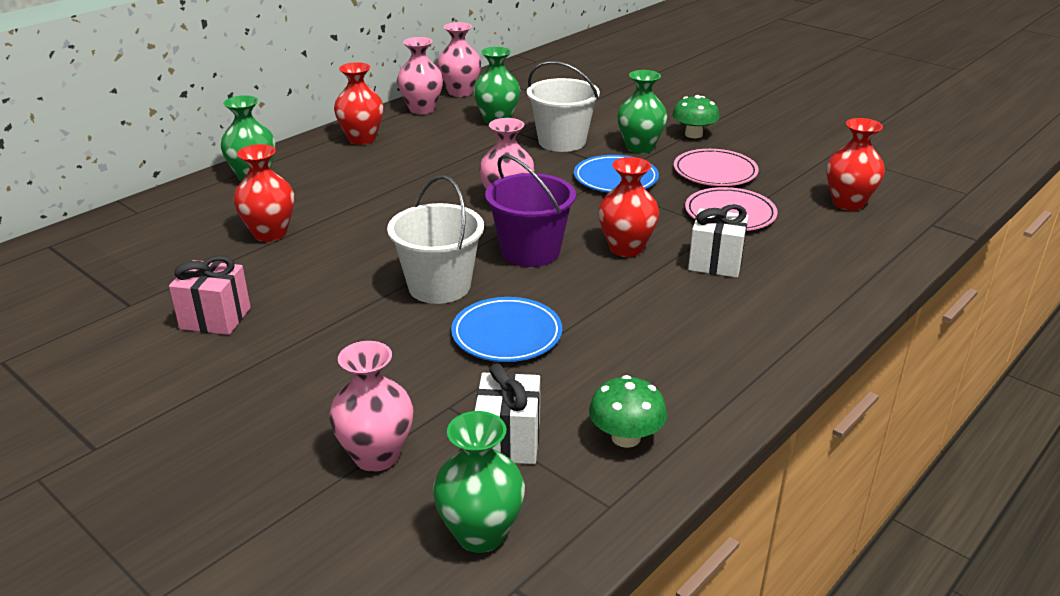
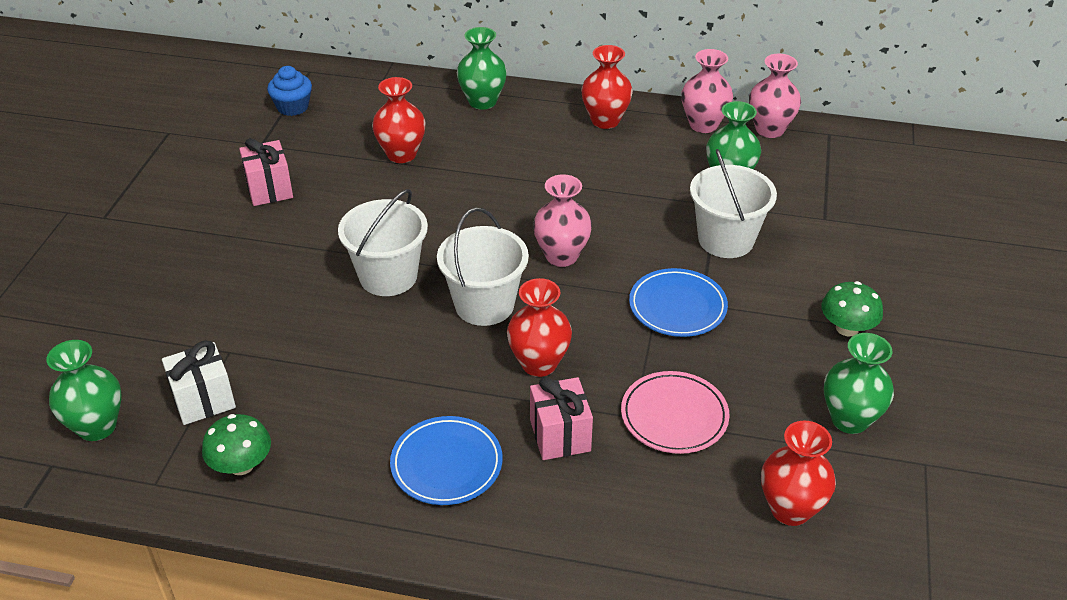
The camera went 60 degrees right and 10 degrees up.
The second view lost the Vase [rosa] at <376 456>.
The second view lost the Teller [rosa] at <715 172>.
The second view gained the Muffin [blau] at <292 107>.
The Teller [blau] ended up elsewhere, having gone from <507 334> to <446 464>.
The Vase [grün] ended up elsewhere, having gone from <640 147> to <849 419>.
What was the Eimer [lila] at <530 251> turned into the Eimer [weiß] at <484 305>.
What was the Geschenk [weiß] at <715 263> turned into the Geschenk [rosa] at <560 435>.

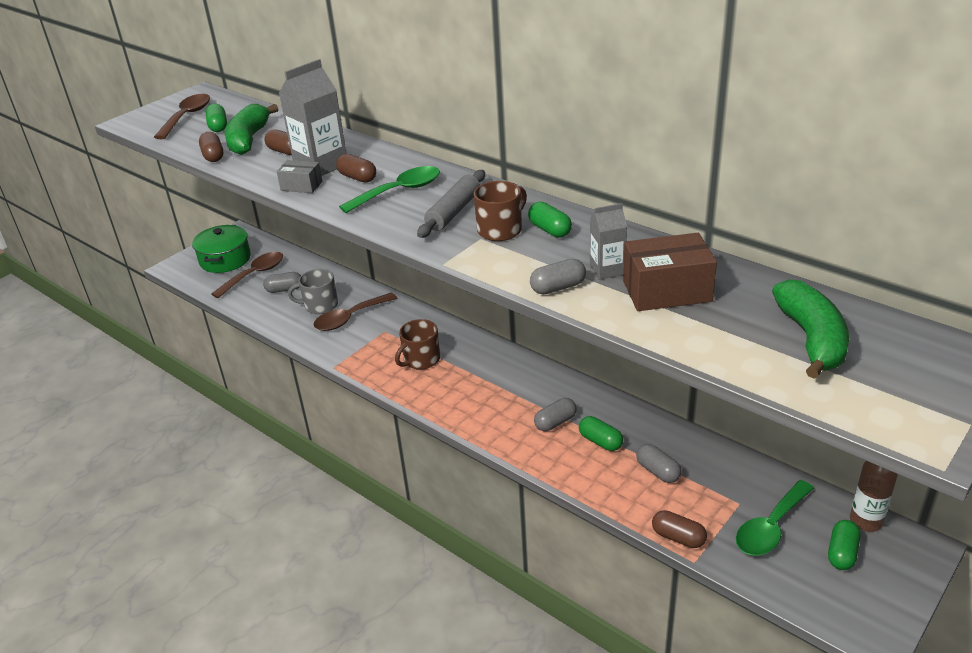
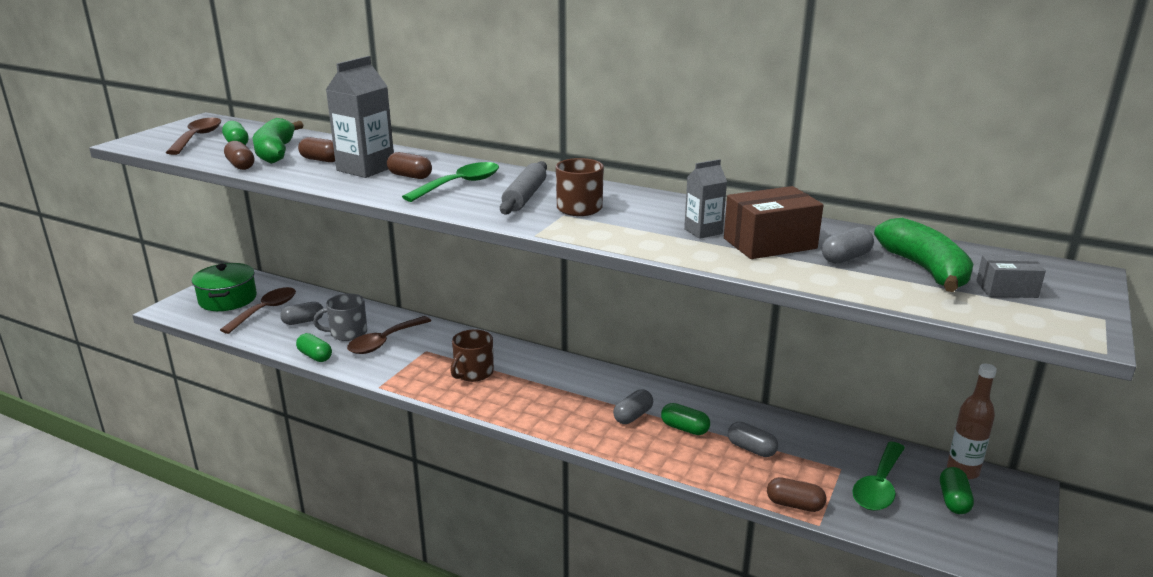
The camera went 15 degrees left and 10 degrees down.
The Schachtel [grau] ended up elsewhere, having gone from <301 186> to <1006 289>.
The Kapsel [grün] ended up elsewhere, having gone from <549 230> to <315 356>.
The Kapsel [grau] ended up elsewhere, having gone from <558 287> to <845 258>.

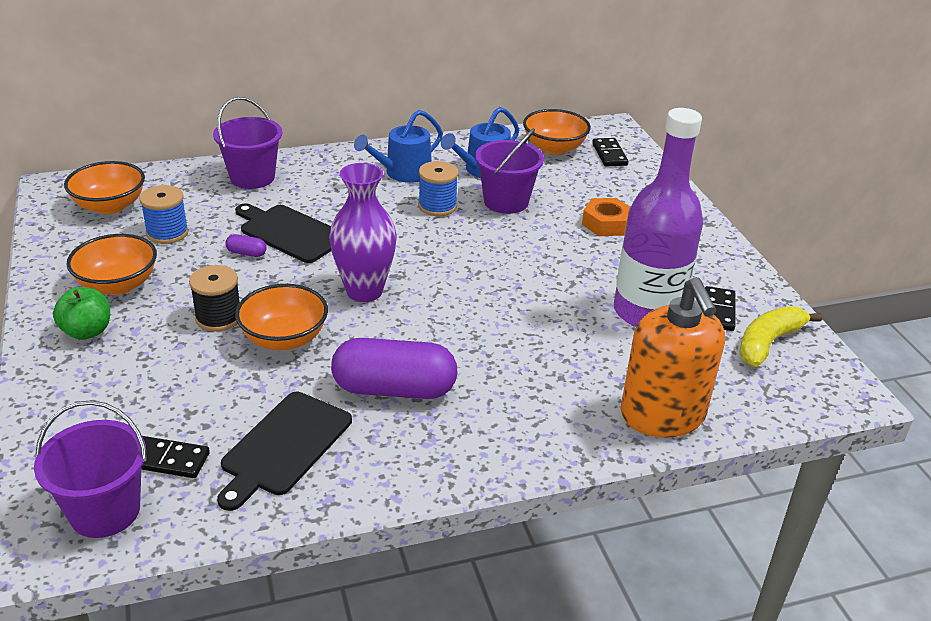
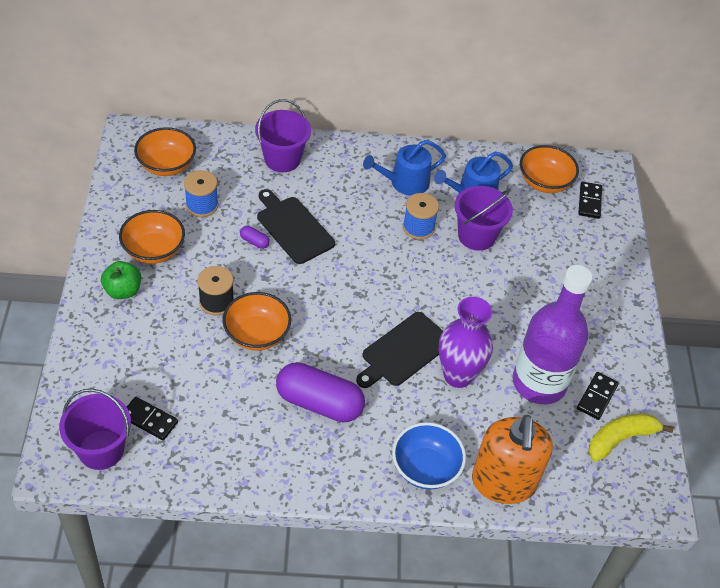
The camera went 15 degrees right and 15 degrees up.
The second view lost the Sechskantmutter [orange] at <606 224>.
The second view gained the Schüssel [blau] at <425 468>.
The Schneidebrett [schwarz] ended up elsewhere, having gone from <284 446> to <404 351>.
The Vase [lila] ended up elsewhere, having gone from <364 291> to <458 375>.

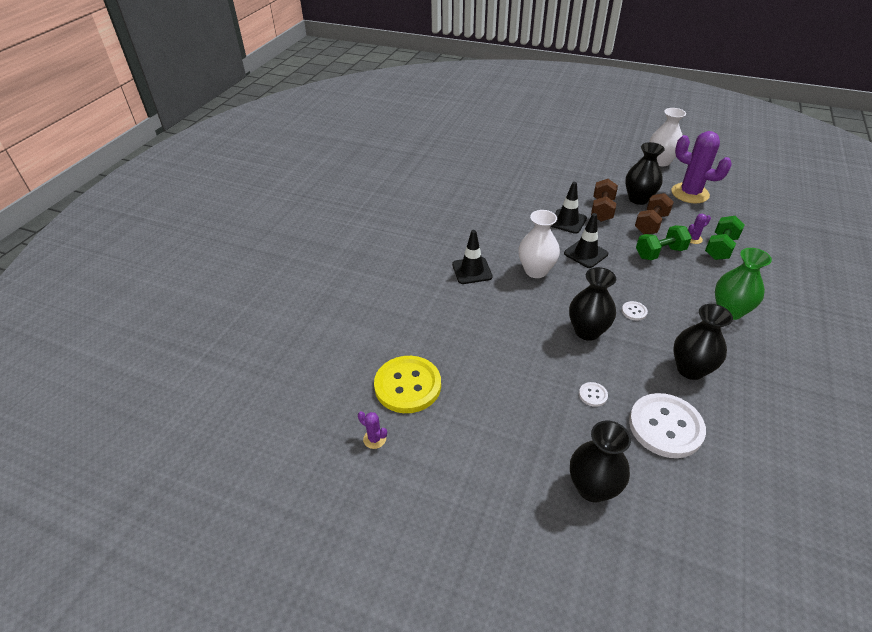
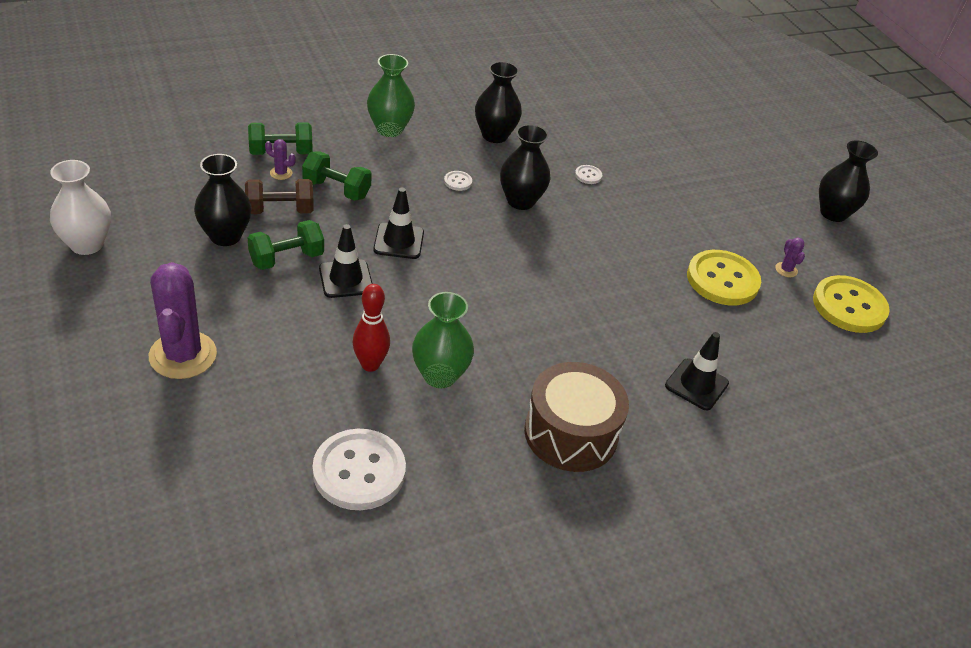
The camera went 140 degrees left and 0 degrees up.
The second view lost the Vase [weiß] at <536 271>.
The second view gained the Bowlingkegel [rot] at <370 365>.
The second view gained the Vase [grün] at <440 375>.
The second view gained the Trommel [braun] at <571 433>.
The second view gained the Knopf [gelb] at <849 306>.
The Leitkegel [schwarz] ended up elsewhere, having gone from <472 271> to <696 384>.
The Vase [schwarz] ended up elsewhere, having gone from <592 488> to <833 213>.
The Knopf [weiß] ended up elsewhere, having gone from <665 427> to <359 471>.
The Kaktus [lila] ended up elsewhere, having gone from <690 193> to <183 355>.
What was the Hantel [braun] at <602 210> turned into the Hantel [grün] at <286 259>.

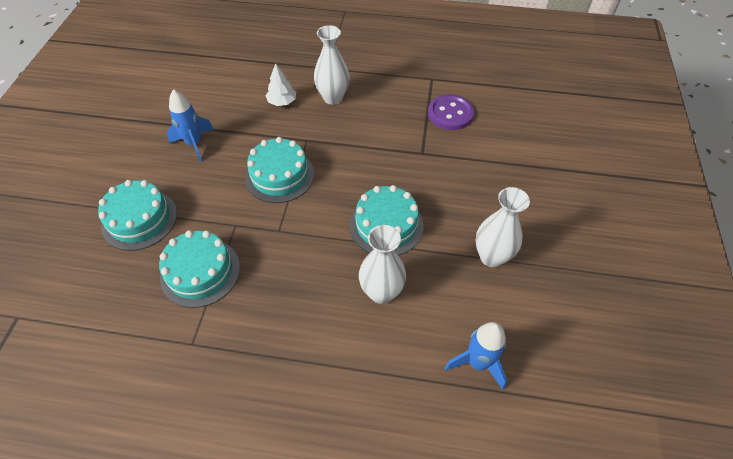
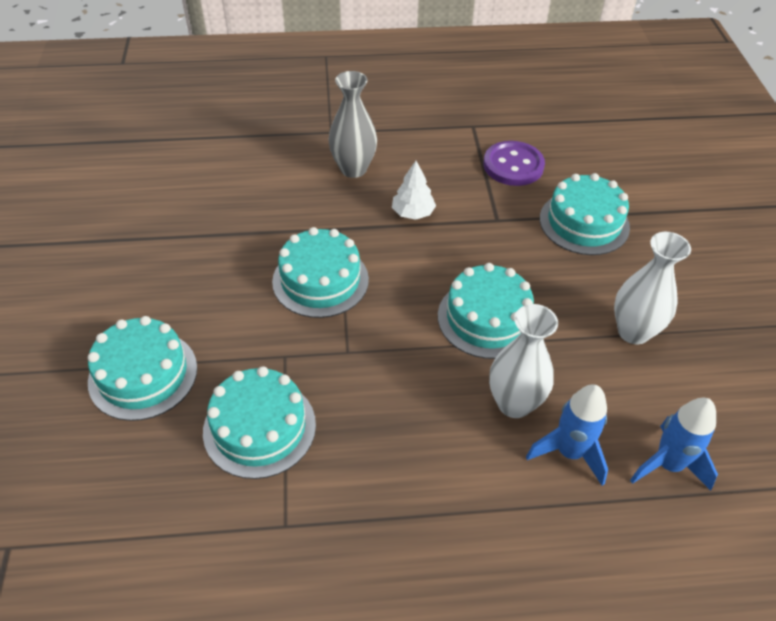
The camera went 15 degrees left and 5 degrees down.
The second view gained the Kuchen [türkis] at <584 223>.
The Rakete [blau] ended up elsewhere, having gone from <194 144> to <569 452>.
The Baum [weiß] ended up elsewhere, having gone from <282 102> to <413 213>.
What was the Vase [weiß] at <333 98> turned into the Vase [grau] at <353 169>.

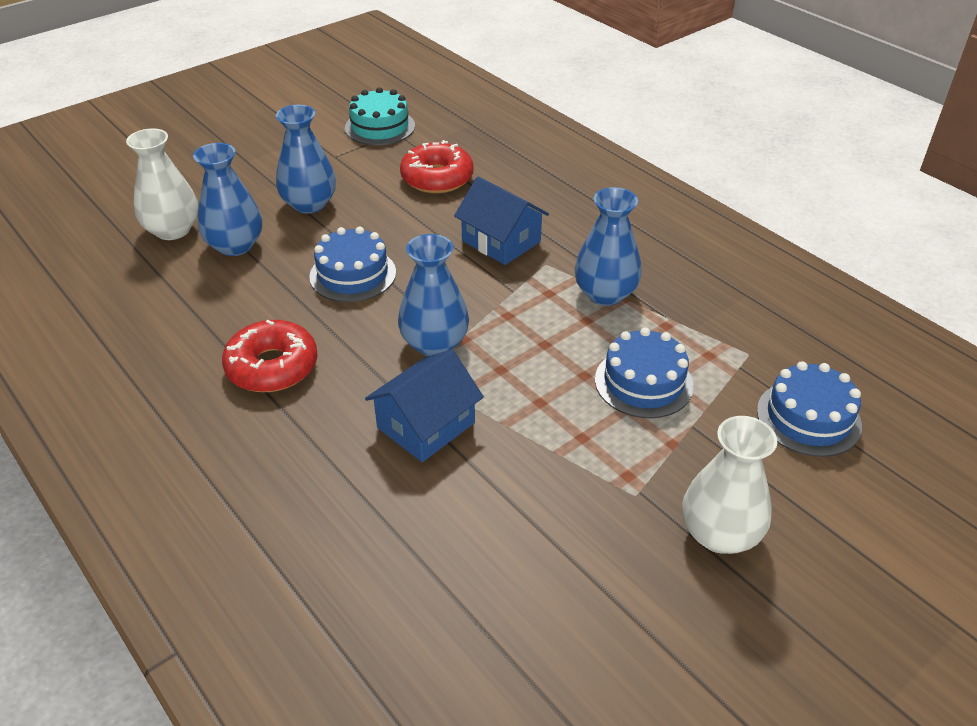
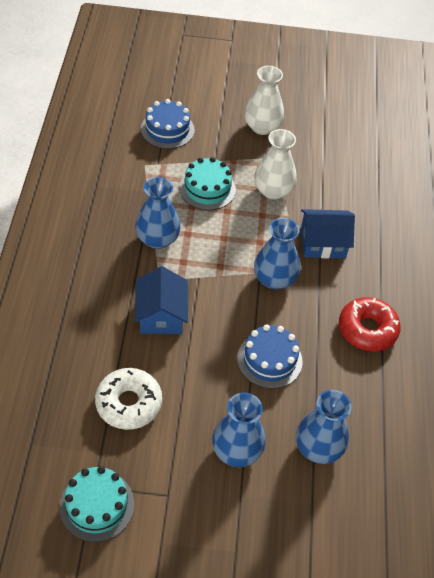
The camera went 140 degrees left and 10 degrees up.
The Vase [weiß] ended up elsewhere, having gone from <172 230> to <273 191>.
What was the Donut [rot] at <437 178> turned into the Donut [weiß] at <128 403>.
What was the Kuchen [blau] at <643 382> turned into the Kuchen [türkis] at <207 189>.

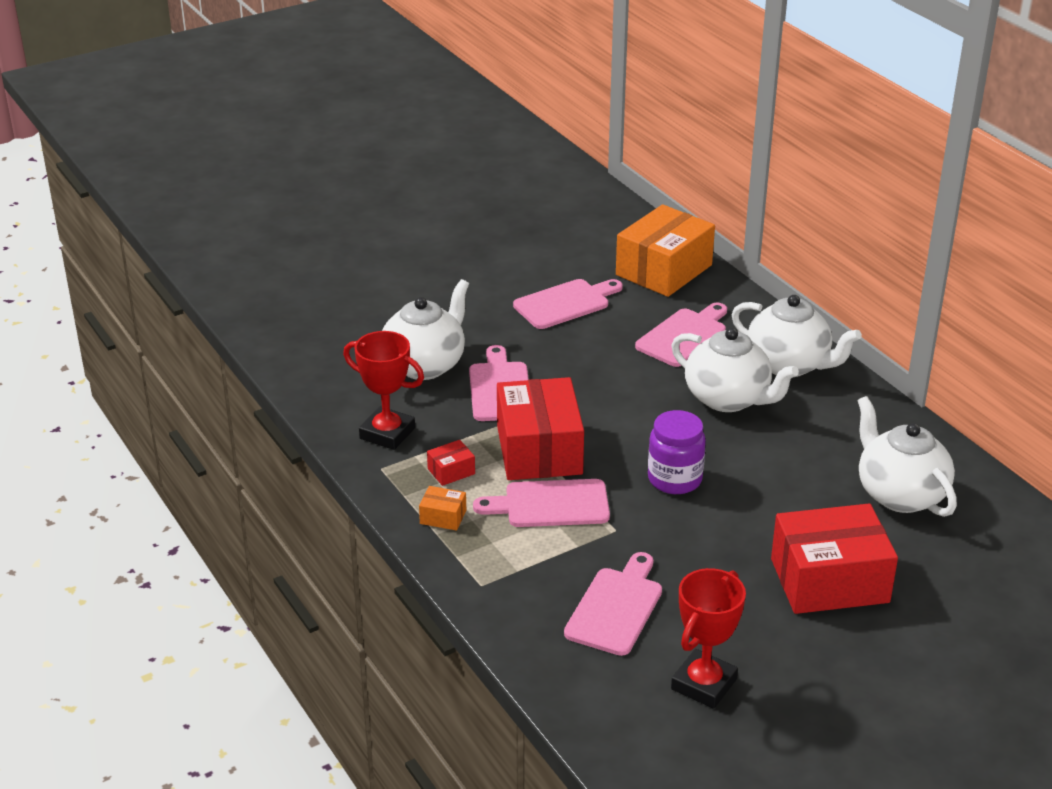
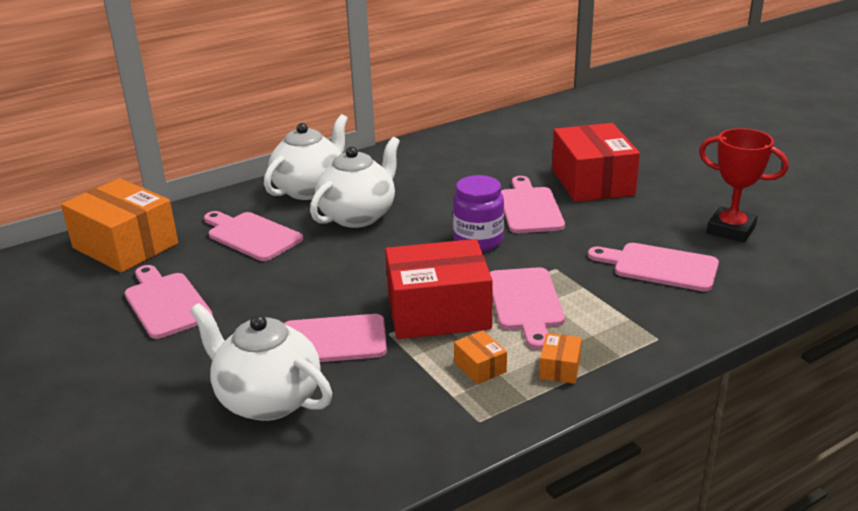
The camera went 90 degrees left and 5 degrees down.
The second view lost the Pokal [rot] at <387 433>.
The second view lost the Teekanne [weiß] at <900 494>.
The second view gained the Schneidebrett [rosa] at <530 208>.
What was the Schachtel [rot] at <451 471> turned into the Schachtel [orange] at <480 367>.

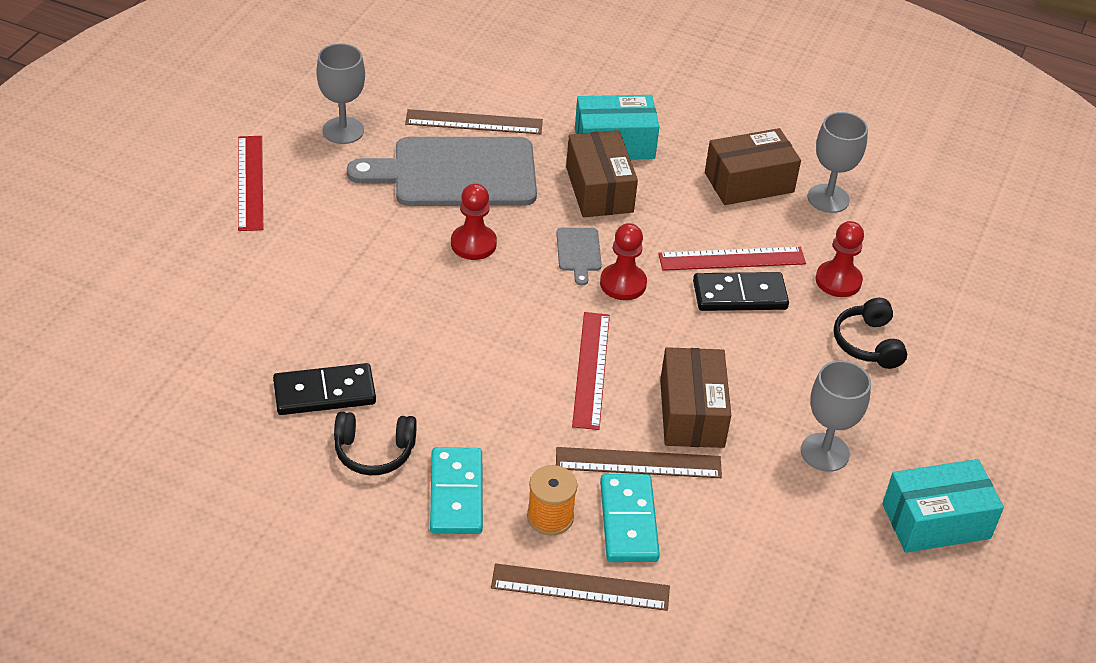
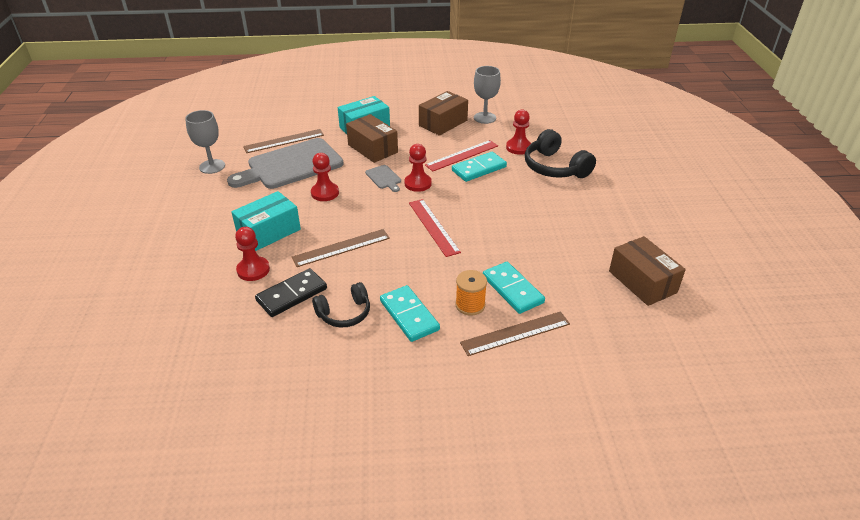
The camera went 25 degrees left and 5 degrees down.
The second view lost the Lineal [rot] at <250 182>.
The second view lost the Kelch [grau] at <824 452>.
The second view gained the Bauer [rot] at <253 270>.
The Lineal [braun] ended up elsewhere, having gone from <638 463> to <341 248>.
The Schachtel [braun] ended up elsewhere, having gone from <692 413> to <642 282>.
The Schachtel [türkis] ended up elsewhere, having gone from <936 521> to <269 232>.
What was the Dominostein [schwarz] at <739 295> turned into the Dominostein [türkis] at <479 169>.
The size of the Kopfhörer [schwarz] at <868 343> changed by a factor of 1.56.

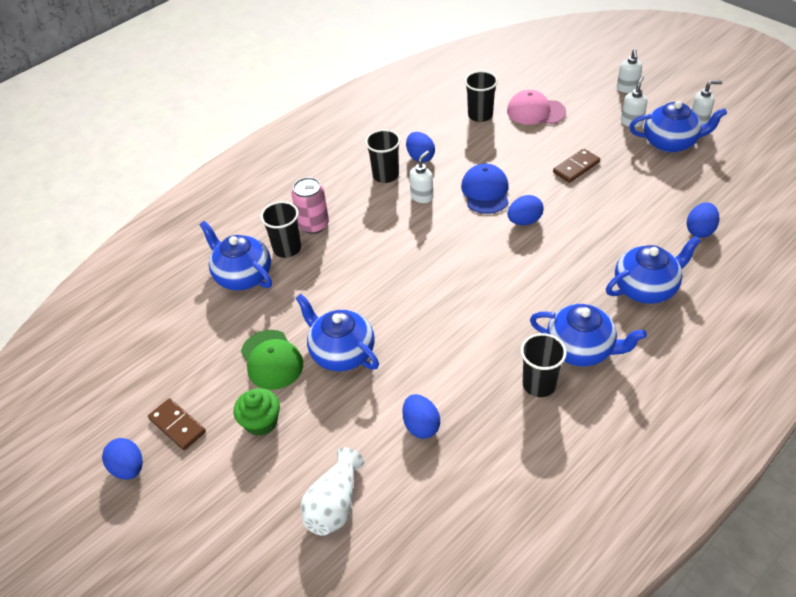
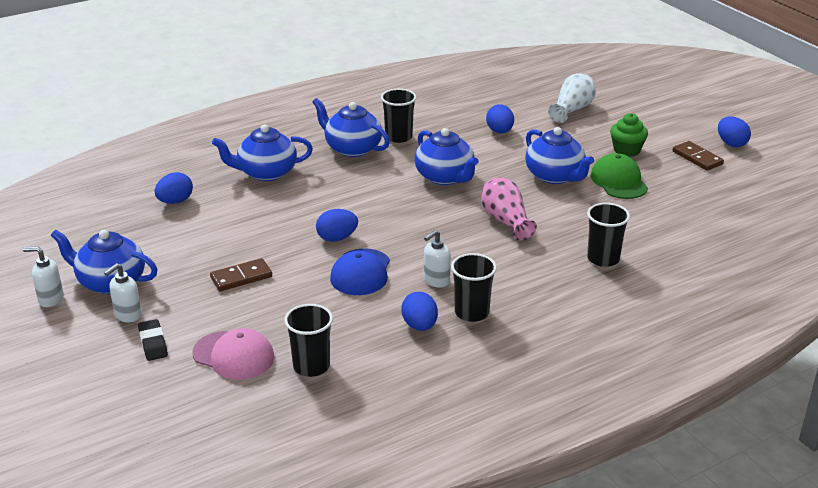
The camera went 170 degrees left and 15 degrees down.
The second view lost the Dose [rosa] at <313 225>.
The second view lost the Seifenspender [weiß] at <627 89>.
The second view gained the Radiergummi [schwarz] at <153 343>.
The second view gained the Vase [rosa] at <506 221>.
The Teekanne [blau] ended up elsewhere, having gone from <242 275> to <445 177>.

